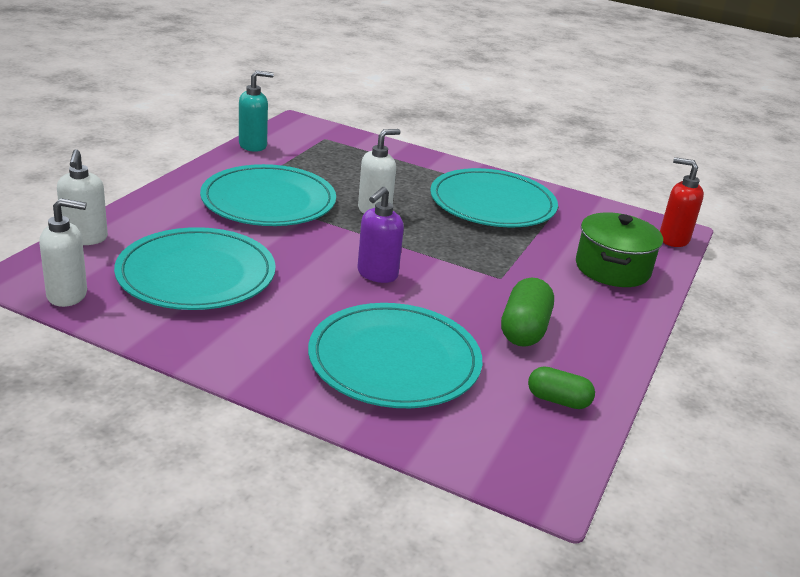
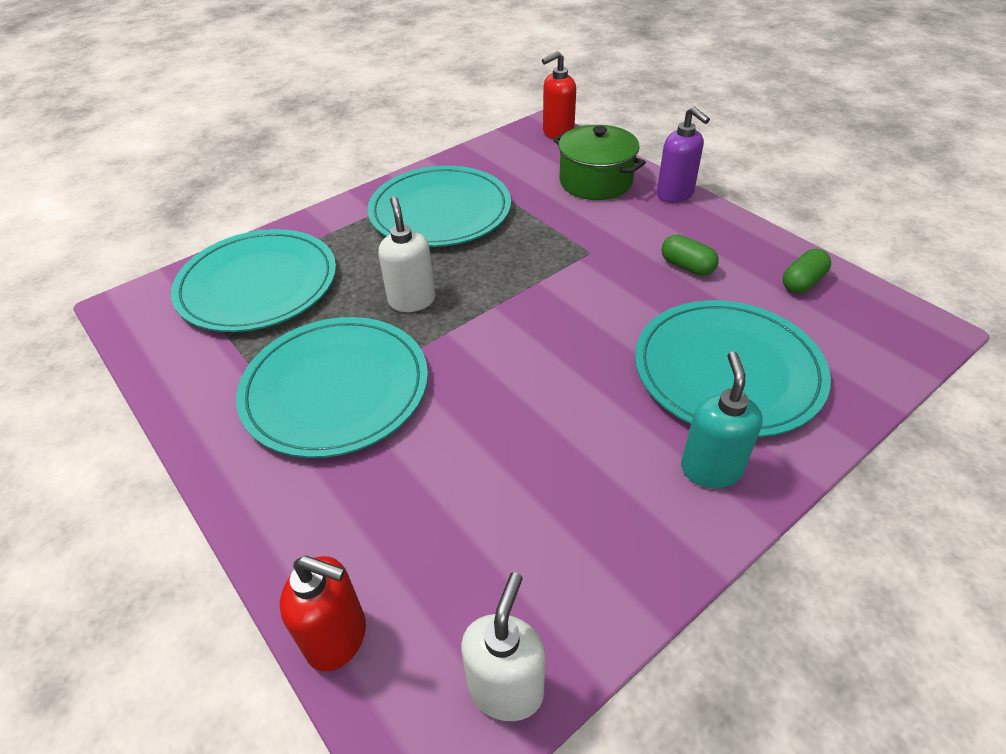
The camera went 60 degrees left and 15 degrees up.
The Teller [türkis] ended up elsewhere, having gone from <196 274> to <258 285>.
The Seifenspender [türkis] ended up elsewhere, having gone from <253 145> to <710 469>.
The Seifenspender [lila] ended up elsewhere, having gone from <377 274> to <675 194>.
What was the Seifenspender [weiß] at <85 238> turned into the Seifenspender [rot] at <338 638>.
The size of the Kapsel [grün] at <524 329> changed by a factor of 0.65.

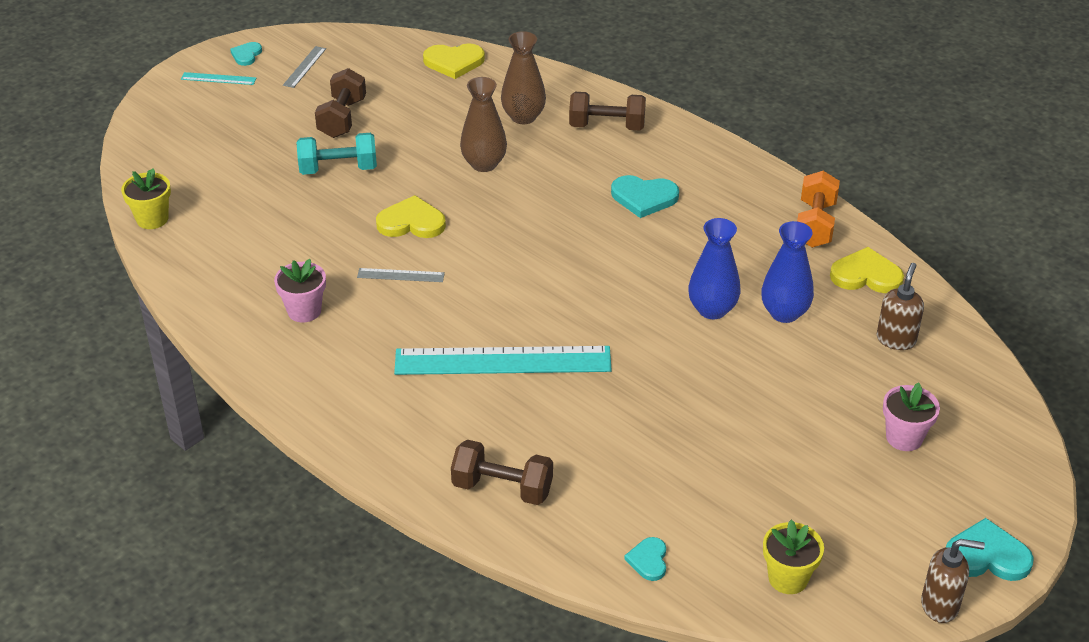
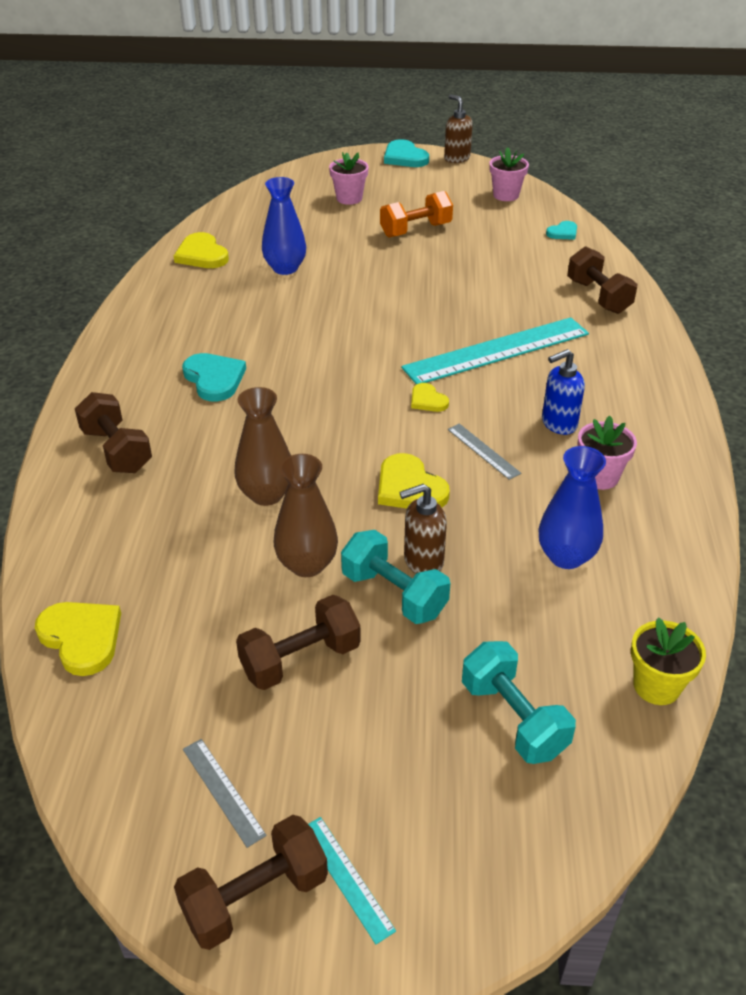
The camera went 130 degrees left and 0 degrees up.
The second view gained the Herz [gelb] at <427 400>.
The second view gained the Hantel [türkis] at <513 718>.
The second view gained the Seifenspender [blau] at <558 424>.
The Vase [braun] ended up elsewhere, having gone from <523 117> to <307 564>.
The Vase [blau] ended up elsewhere, having gone from <712 309> to <566 556>.
The Hantel [orange] ended up elsewhere, having gone from <815 224> to <416 230>.
The Seifenspender [braun] ended up elsewhere, having gone from <896 339> to <423 561>.
Where the Herz [türkis] stood at <246 55>, the Hantel [braun] came to stand at <255 897>.
What was the Blumentopf [gelb] at <788 578> turned into the Blumentopf [rosa] at <506 195>.
The Lineal [grau] at <304 67> ended up facing another way, 75 degrees clockwise from before.
The Lineal [türkis] at <503 361> ended up facing another way, 75 degrees counterclockwise from before.

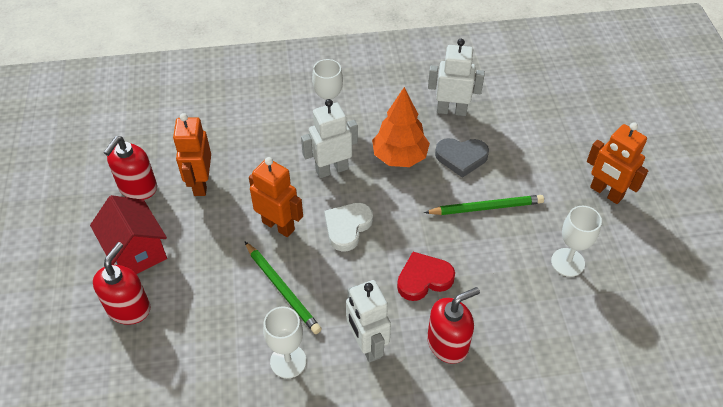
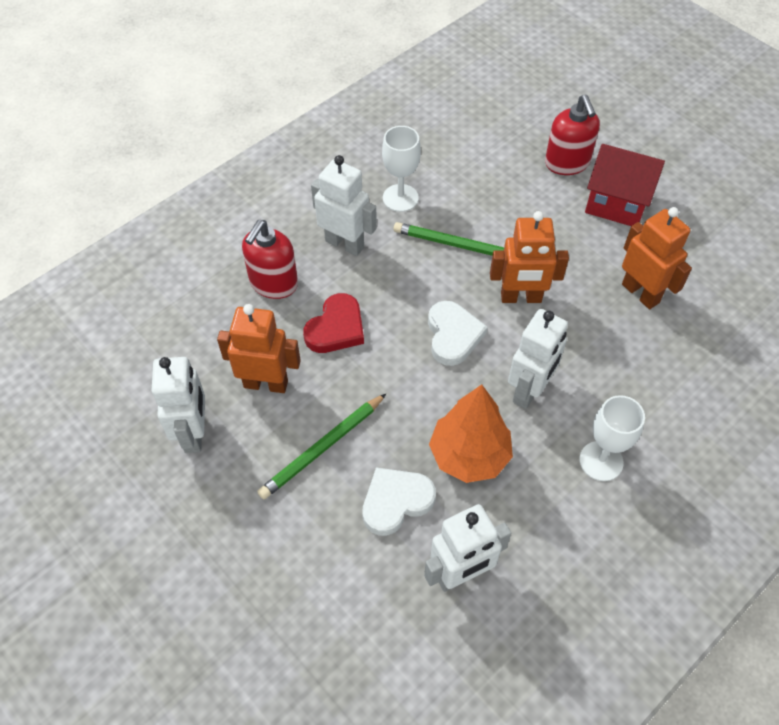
The camera went 145 degrees right and 5 degrees up.
The second view lost the Seifenspender [rot] at <138 188>.
The Roboter [orange] ended up elsewhere, having gone from <606 193> to <266 383>.
Where the Kelch [weiß] stood at <567 262>, the Roboter [weiß] came to stand at <194 433>.
What was the Herz [grau] at <461 158> turned into the Herz [weiß] at <396 502>.

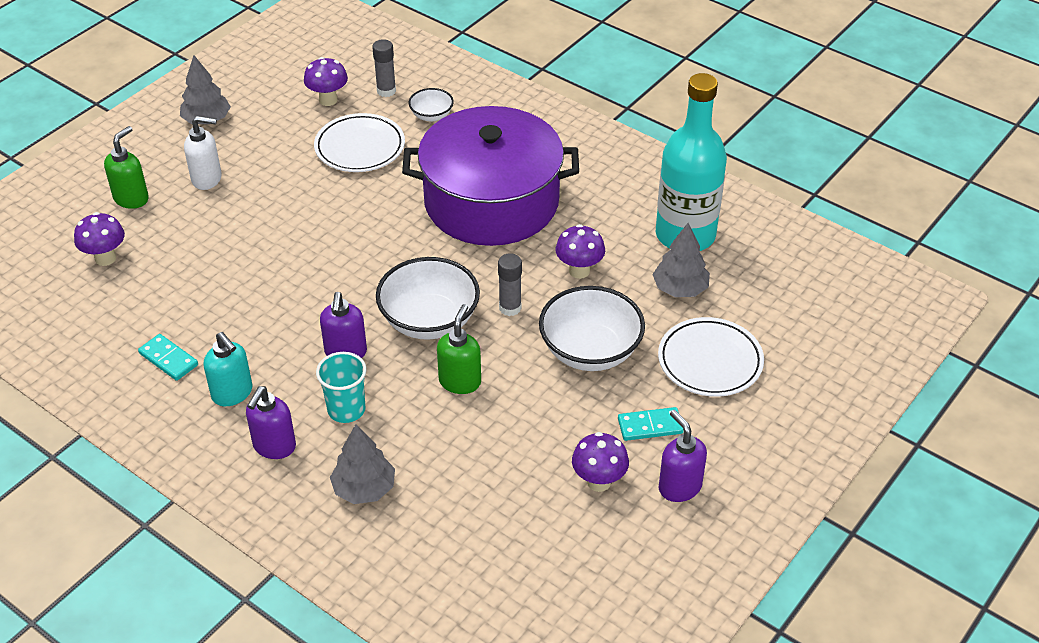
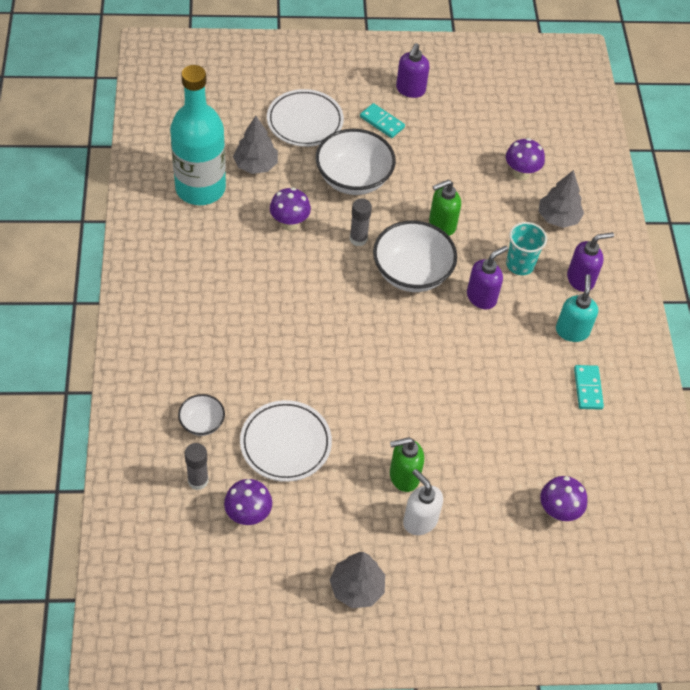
The camera went 135 degrees left and 10 degrees up.
The second view lost the Kochtopf [lila] at <491 202>.
The Seifenspender [grün] ended up elsewhere, having gone from <131 198> to <403 476>.
The Pilz [lila] ended up elsewhere, having gone from <599 482> to <521 173>.

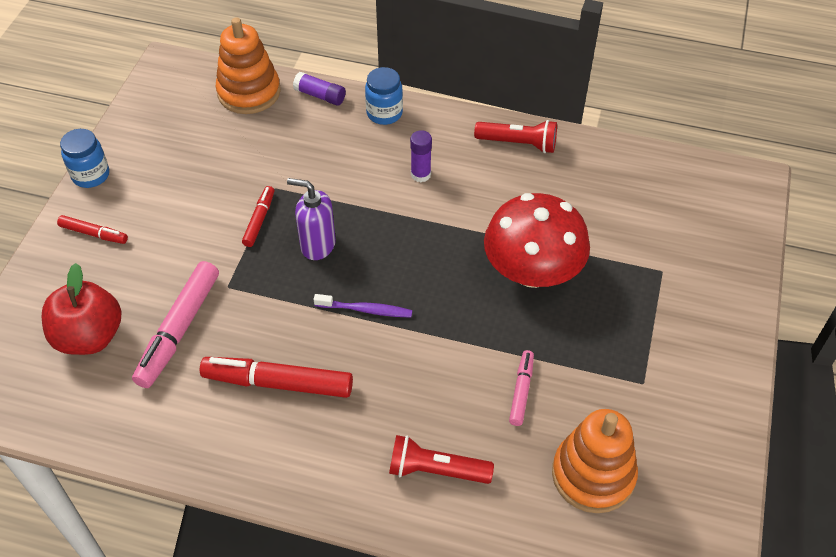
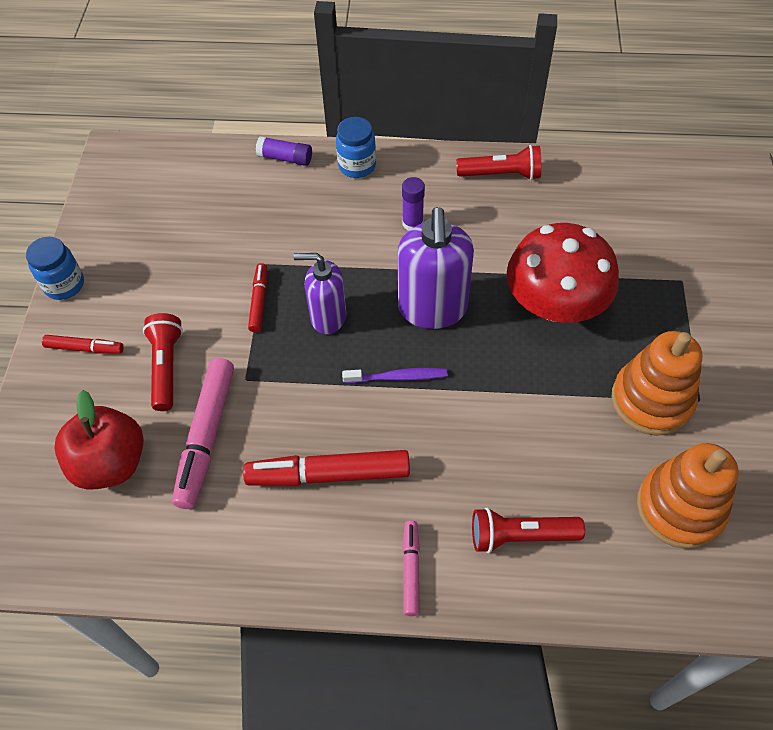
The camera went 10 degrees left and 5 degrees up.
The second view gained the Taschenlampe [rot] at <166 367>.
The second view gained the Seifenspender [lila] at <432 309>.
The Stapelspielzeug [orange] ended up elsewhere, having gone from <249 92> to <651 400>.
The Filzstift [rosa] ended up elsewhere, having gone from <521 391> to <411 570>.

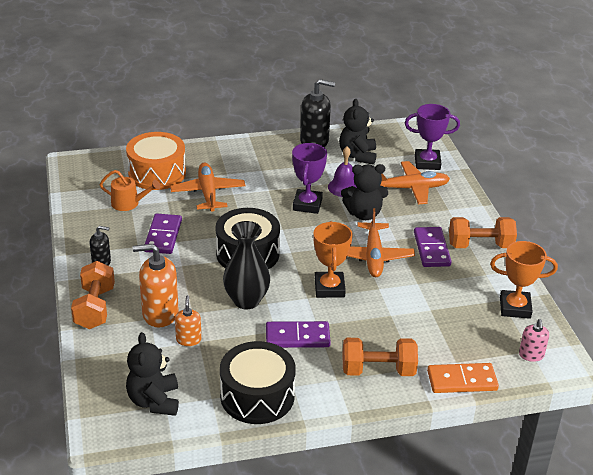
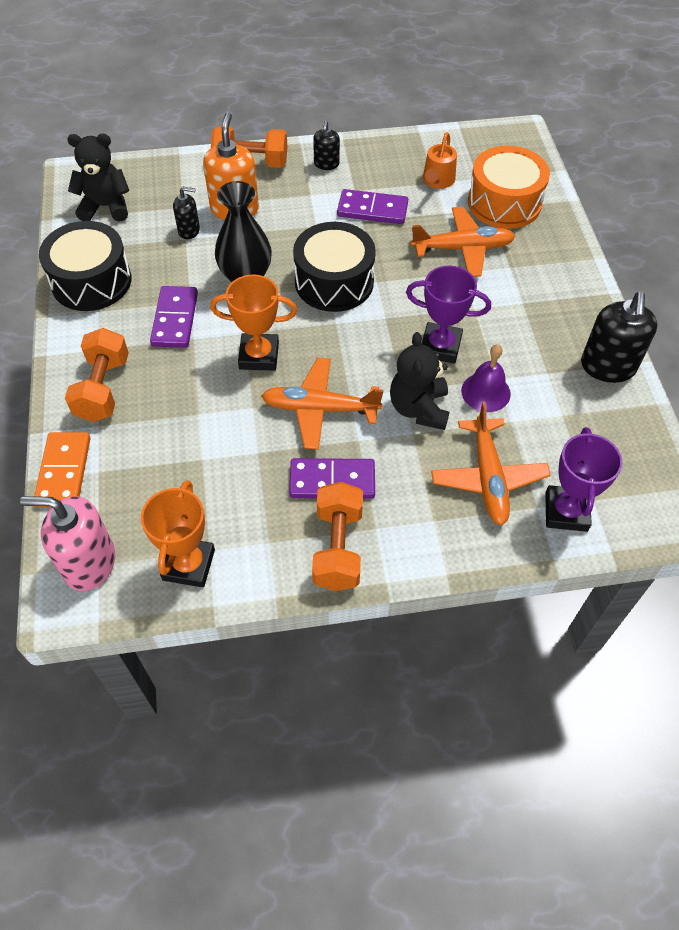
The camera went 95 degrees right and 20 degrees up.
The second view lost the Teddybär [schwarz] at <357 156>.
What was the Seifenspender [orange] at <188 339> turned into the Seifenspender [schwarz] at <189 230>.
The size of the Seifenspender [rosa] at <531 355> changed by a factor of 1.81.

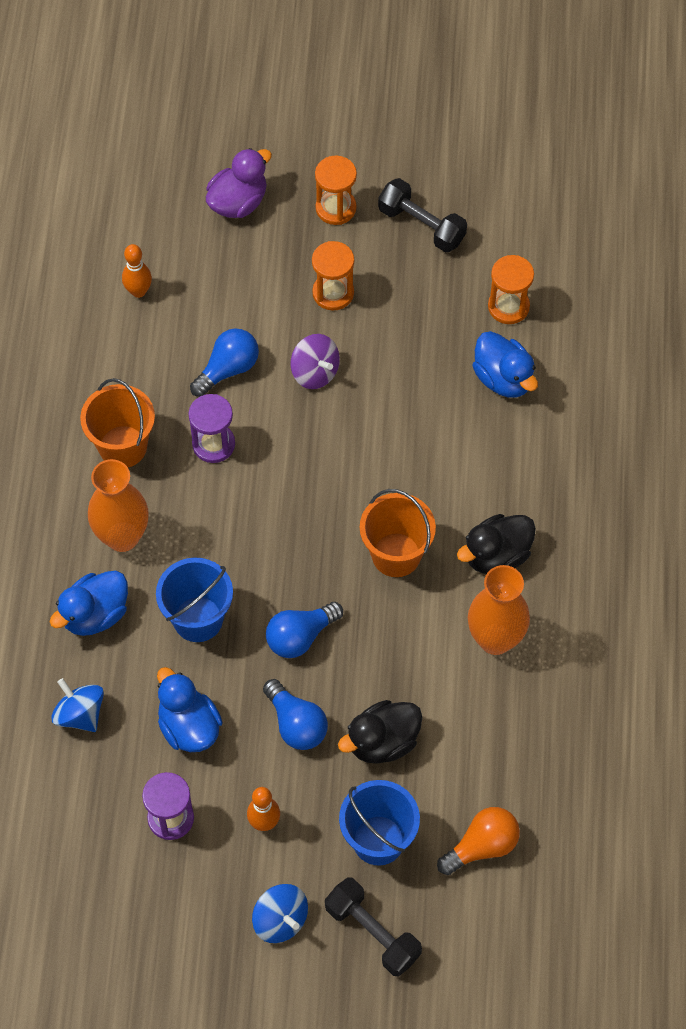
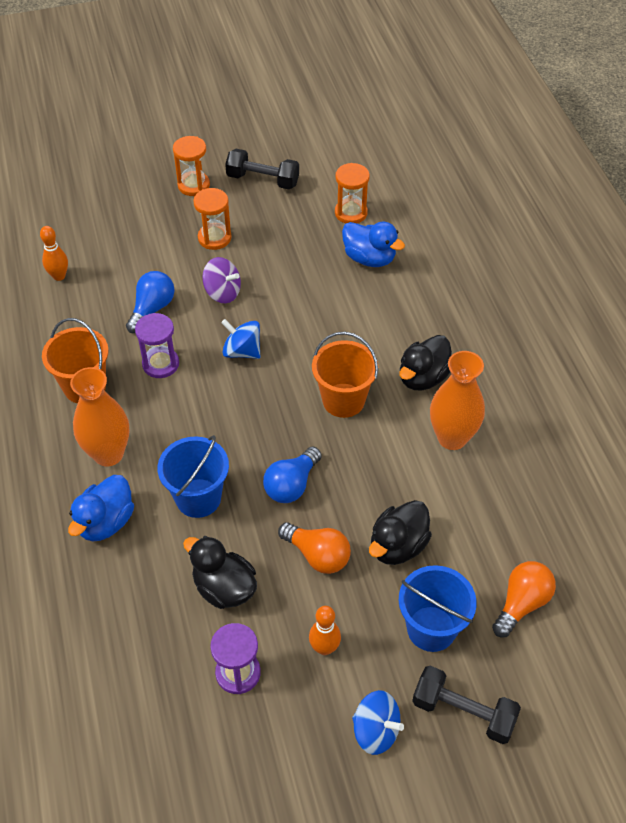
The camera went 20 degrees left and 10 degrees down.
The second view lost the Ente [lila] at <238 202>.
The Kreisel [blau] ended up elsewhere, having gone from <80 714> to <242 351>.
What was the Ente [blau] at <189 726> turned into the Ente [schwarz] at <224 588>.
What was the Glühbirne [blau] at <296 724> turned into the Glühbirne [orange] at <317 555>.

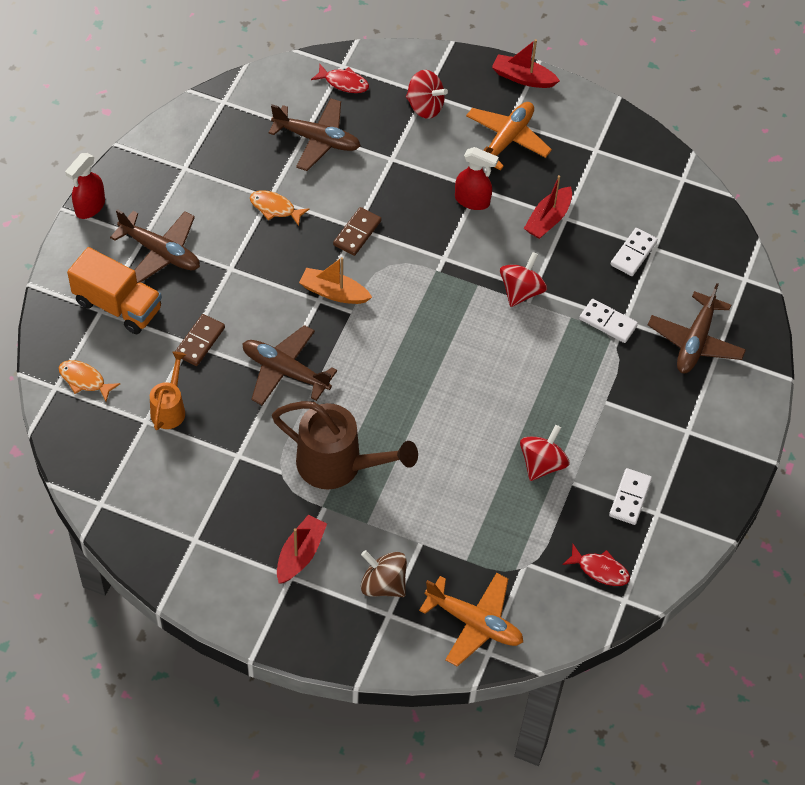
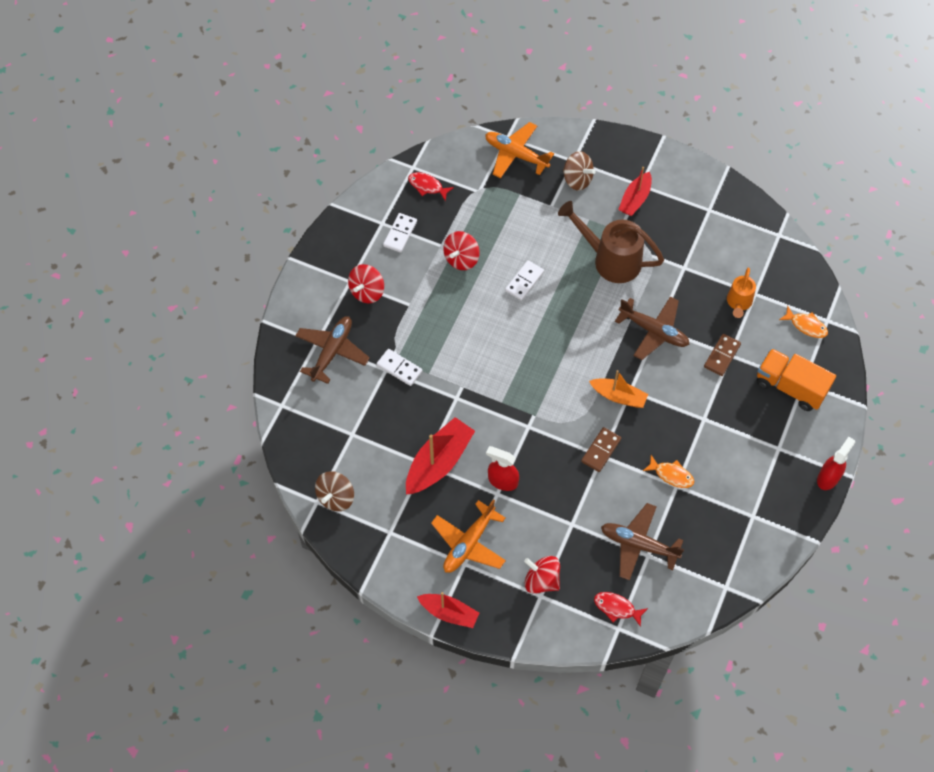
The camera went 175 degrees left and 5 degrees up.
The second view lost the Flugzeug [braun] at <160 252>.
The second view gained the Kreisel [braun] at <336 497>.
The Kreisel [rot] ended up elsewhere, having gone from <521 291> to <367 291>.
The Dominostein [weiß] ended up elsewhere, having gone from <633 253> to <524 281>.
The size of the Boot [rot] at <548 219> changed by a factor of 1.56.

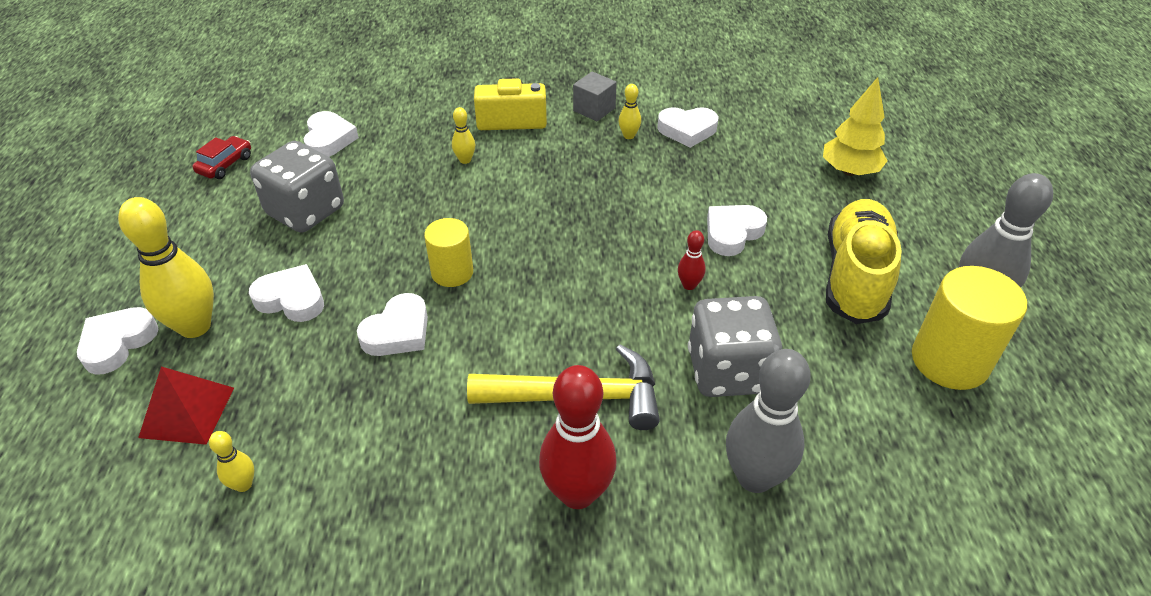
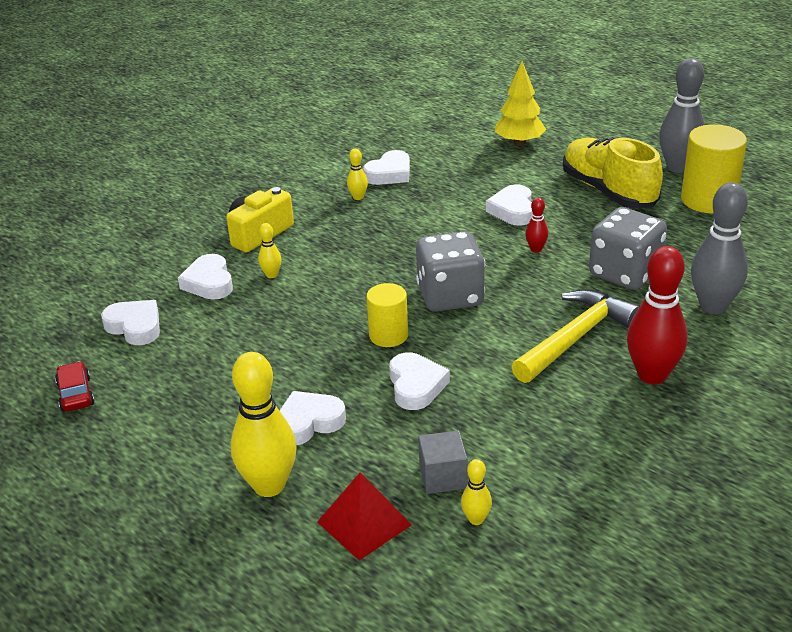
The camera went 45 degrees left and 10 degrees down.
The Herz [weiß] ended up elsewhere, having gone from <118 343> to <209 282>.
The Spielwürfel [grau] ended up elsewhere, having gone from <305 211> to <450 296>.
The Kubus [grau] ended up elsewhere, having gone from <594 109> to <443 477>.

